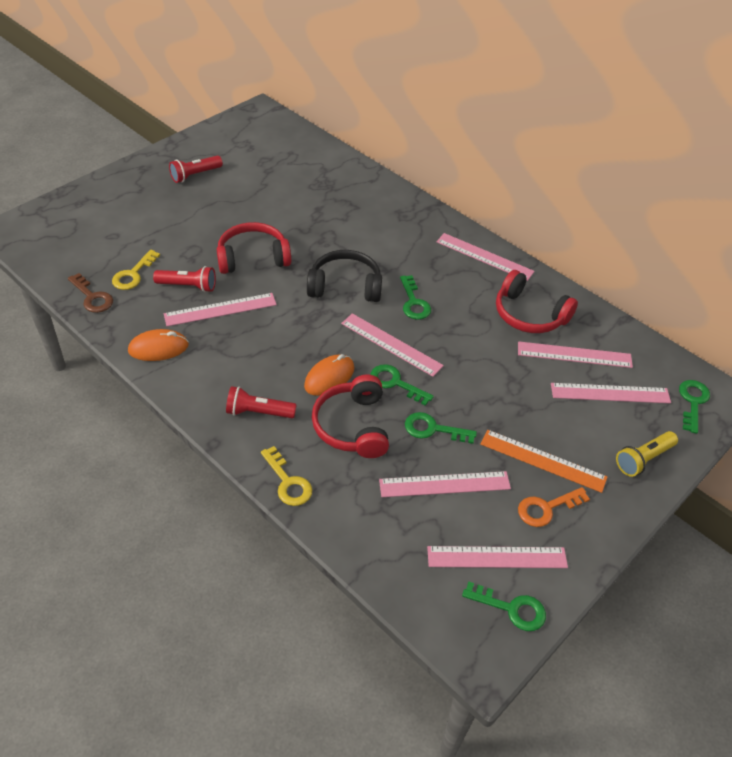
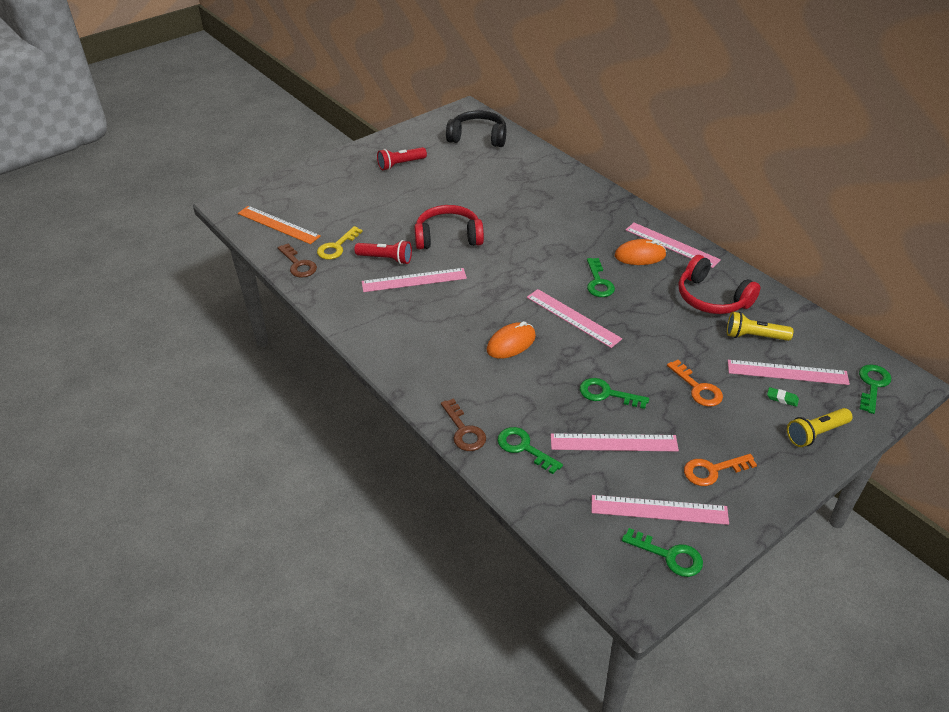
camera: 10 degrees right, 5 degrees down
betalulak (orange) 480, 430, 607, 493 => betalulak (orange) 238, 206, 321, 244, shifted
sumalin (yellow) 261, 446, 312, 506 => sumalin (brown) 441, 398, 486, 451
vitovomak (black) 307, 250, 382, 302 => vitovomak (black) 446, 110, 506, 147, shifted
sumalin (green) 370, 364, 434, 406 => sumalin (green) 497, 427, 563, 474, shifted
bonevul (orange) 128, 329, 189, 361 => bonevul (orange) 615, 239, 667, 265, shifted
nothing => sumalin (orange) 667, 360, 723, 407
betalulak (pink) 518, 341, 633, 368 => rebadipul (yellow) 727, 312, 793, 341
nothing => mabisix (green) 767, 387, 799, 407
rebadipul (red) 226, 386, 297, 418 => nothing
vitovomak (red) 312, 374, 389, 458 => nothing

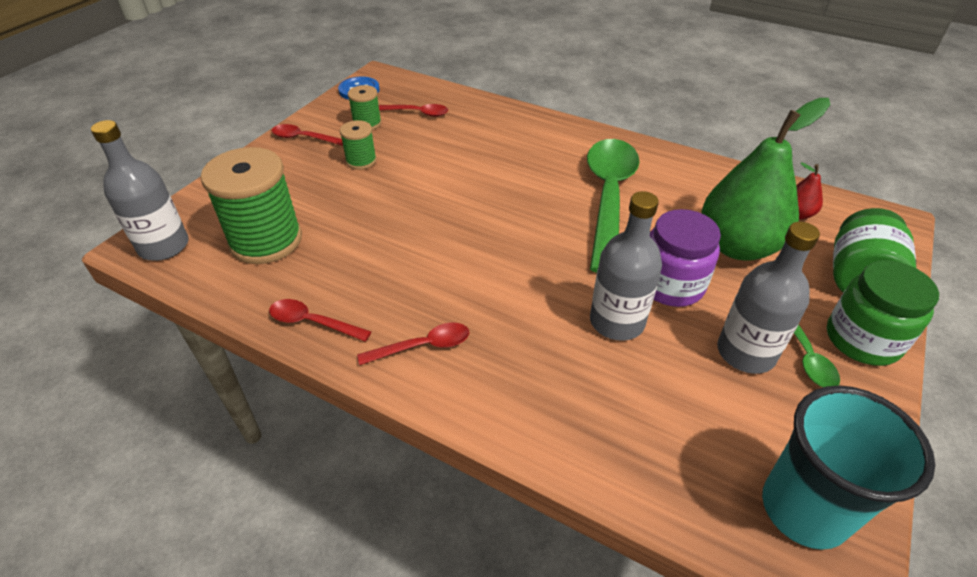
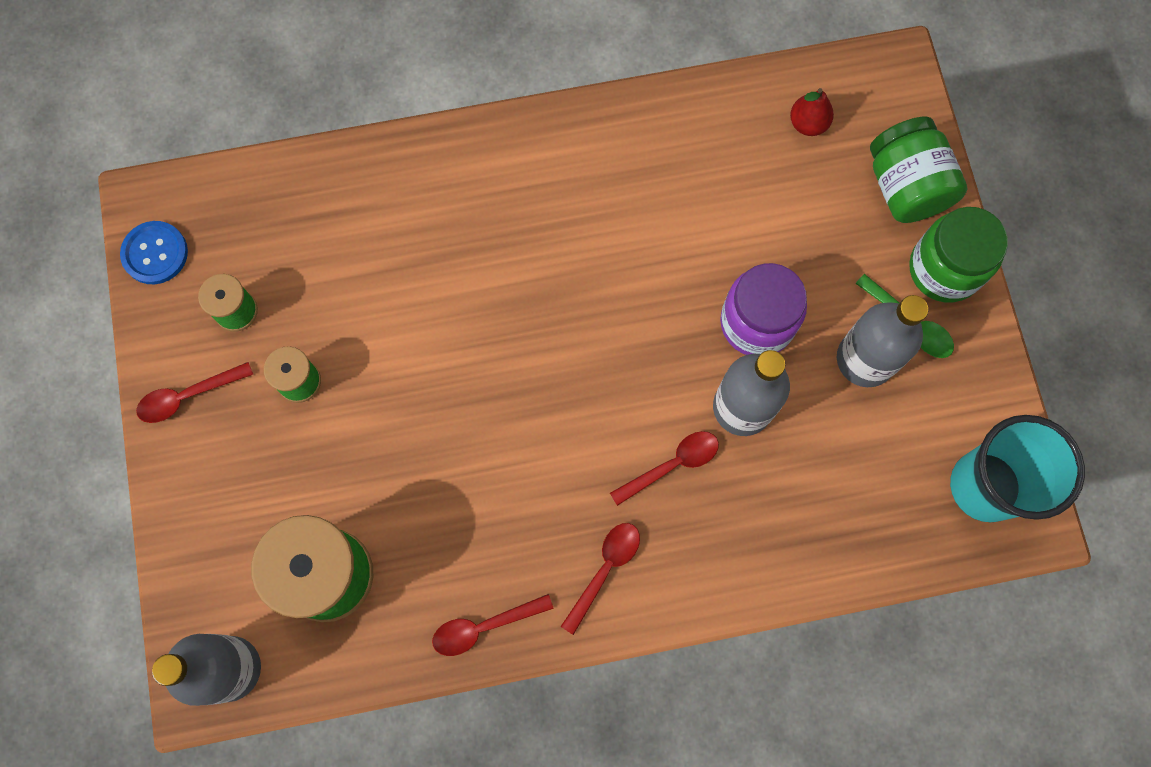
camera: 40 degrees left, 30 degrees up
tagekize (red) 379, 104, 448, 117 => tagekize (red) 610, 431, 719, 506, shifted
tagekize (green) 587, 139, 640, 273 => nothing
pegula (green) 702, 98, 830, 261 => nothing

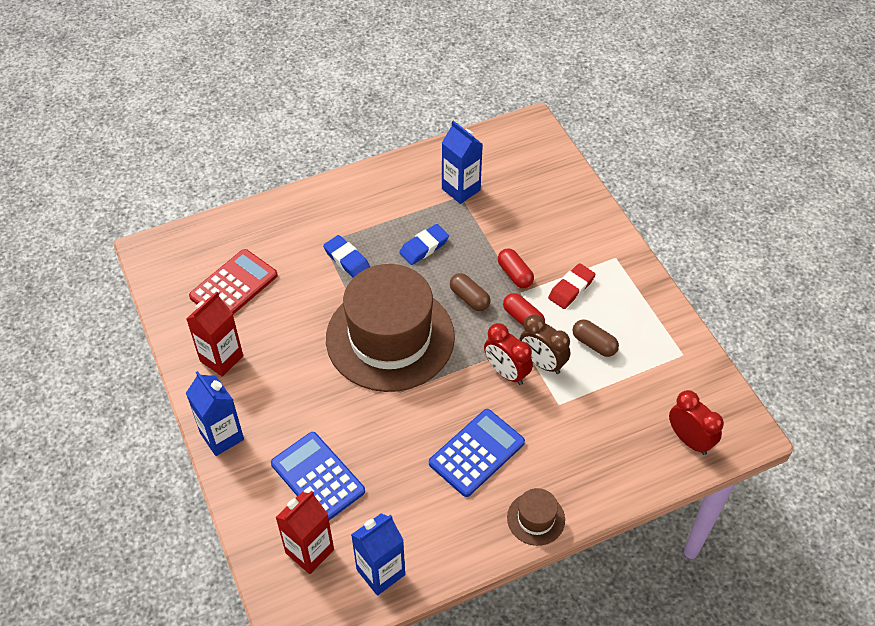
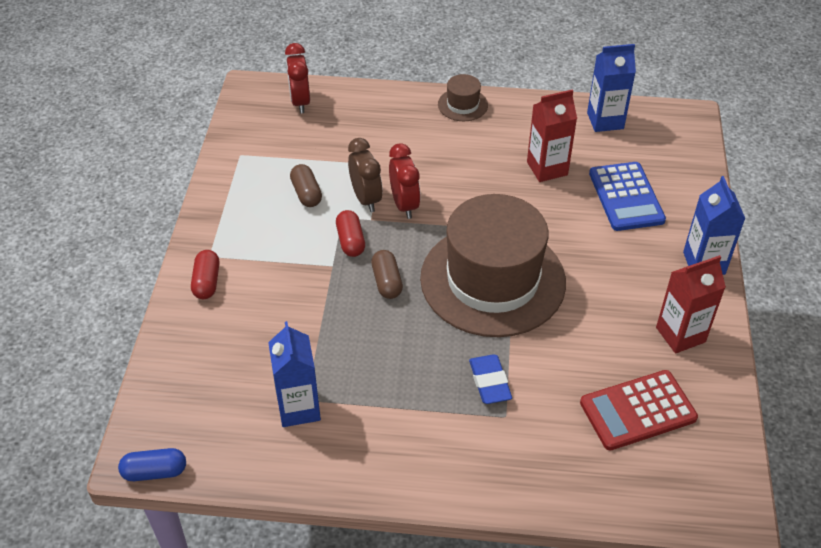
camera: 150 degrees left, 5 degrees down
nothing => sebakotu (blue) 118, 448, 186, 481
sebakotu (red) 498, 249, 534, 288 => sebakotu (red) 191, 250, 219, 299, shifted
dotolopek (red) 275, 491, 334, 574 => dotolopek (red) 527, 89, 577, 182, shifted
mabisix (blue) 399, 224, 449, 265 => nothing
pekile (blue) 429, 409, 525, 497 => nothing
mabisix (red) 548, 263, 595, 309 => nothing

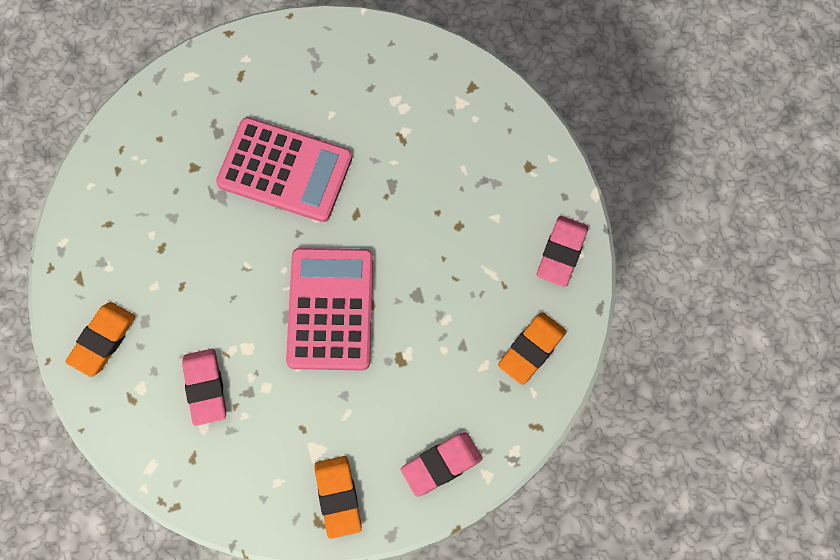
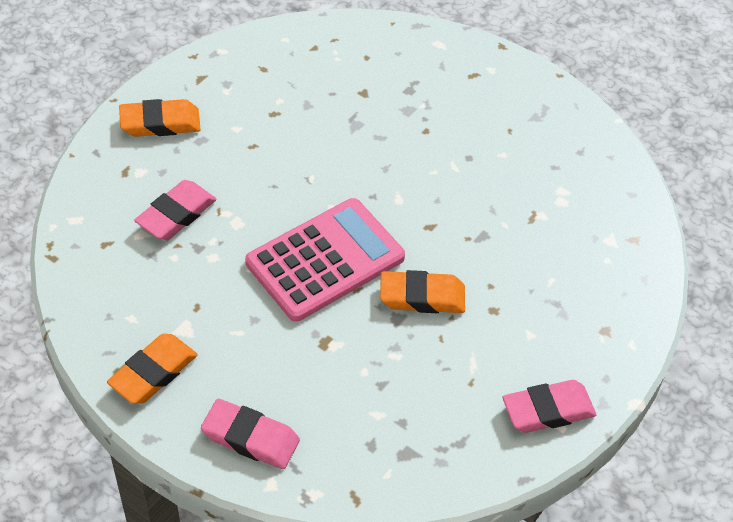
camera: 50 degrees right, 20 degrees down
mabisix (orange) 498, 312, 567, 385 => mabisix (orange) 380, 270, 465, 313, shifted
pekile (pink) 216, 117, 352, 222 => nothing

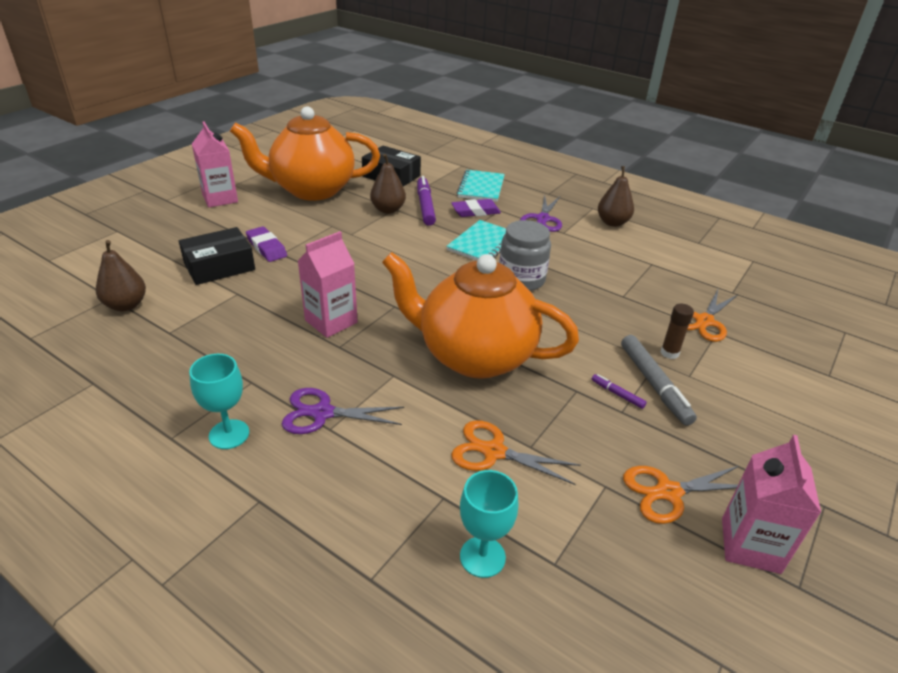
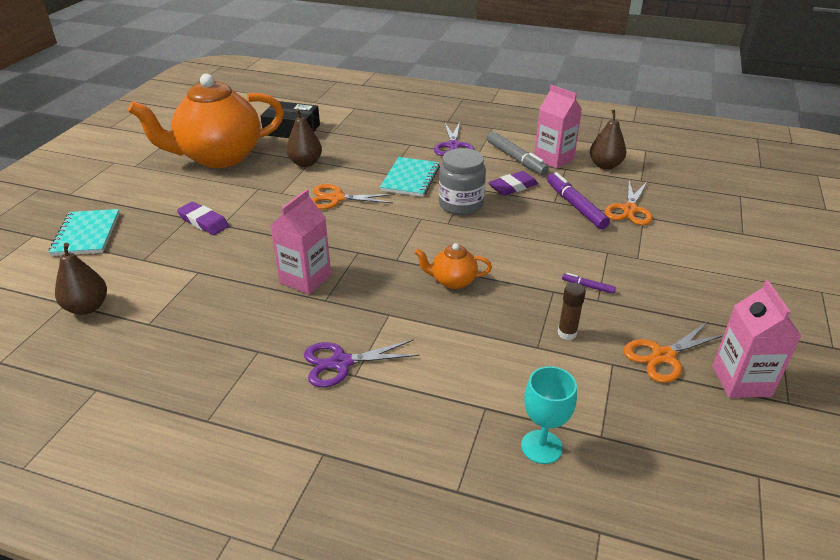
camera: 15 degrees left, 0 degrees up
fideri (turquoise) 457, 170, 505, 202 => fideri (turquoise) 49, 209, 120, 256, shifted
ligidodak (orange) 451, 420, 581, 485 => ligidodak (orange) 312, 184, 395, 210, shifted
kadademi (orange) 382, 252, 579, 379 => kadademi (orange) 415, 243, 492, 289, x0.41
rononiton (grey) 621, 335, 697, 426 => rononiton (grey) 487, 132, 549, 175, shifted
mabisix (purple) 451, 199, 501, 217 => mabisix (purple) 488, 171, 538, 196, shifted
dotolopek (pink) 192, 121, 238, 207 => dotolopek (pink) 534, 85, 582, 169, shifted
rononiton (purple) 417, 176, 436, 226 => rononiton (purple) 547, 172, 610, 229, shifted
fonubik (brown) 661, 303, 694, 359 => fonubik (brown) 558, 283, 586, 340, shifted
pegula (brown) 598, 166, 634, 227 => pegula (brown) 590, 109, 626, 170, shifted
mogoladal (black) 179, 227, 255, 285 => nothing
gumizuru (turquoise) 189, 354, 249, 449 => nothing

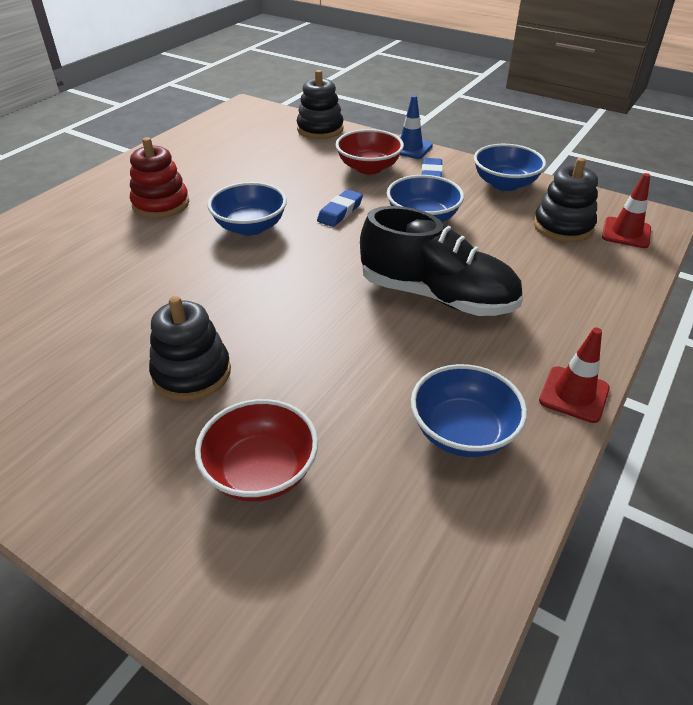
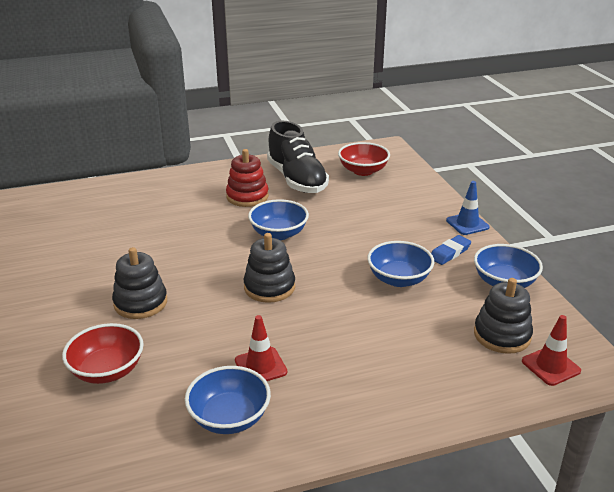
camera: 40 degrees right, 10 degrees down
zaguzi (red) 539, 327, 610, 423 => zaguzi (red) 235, 315, 287, 381, shifted
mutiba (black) 297, 70, 343, 139 => mutiba (black) 244, 233, 295, 303, shifted
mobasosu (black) 360, 206, 523, 316 => mobasosu (black) 267, 121, 329, 193, shifted
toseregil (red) 335, 129, 404, 174 => toseregil (red) 338, 142, 390, 176, shifted
mabisix (blue) 317, 190, 363, 227 => nothing

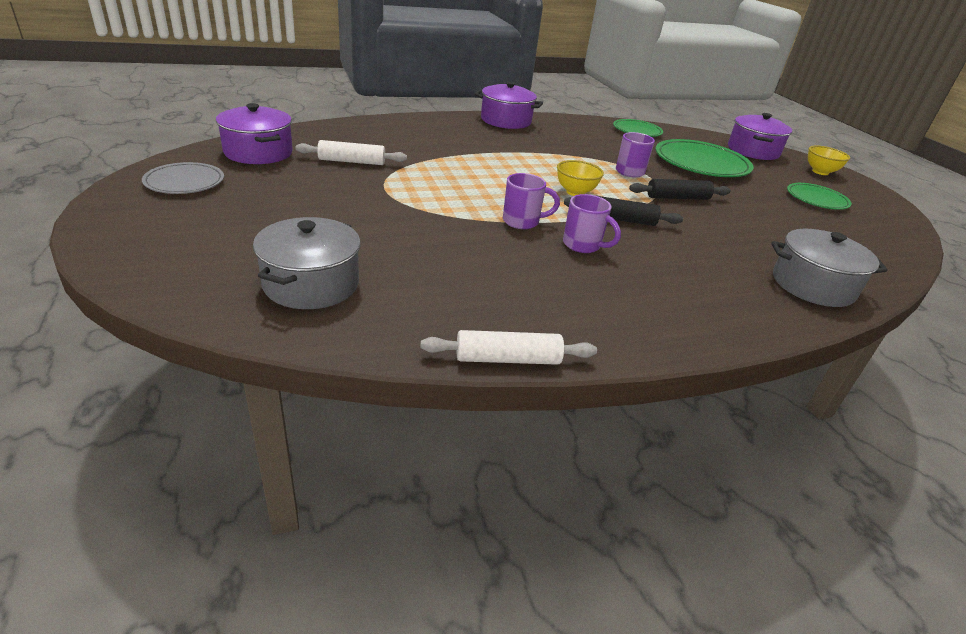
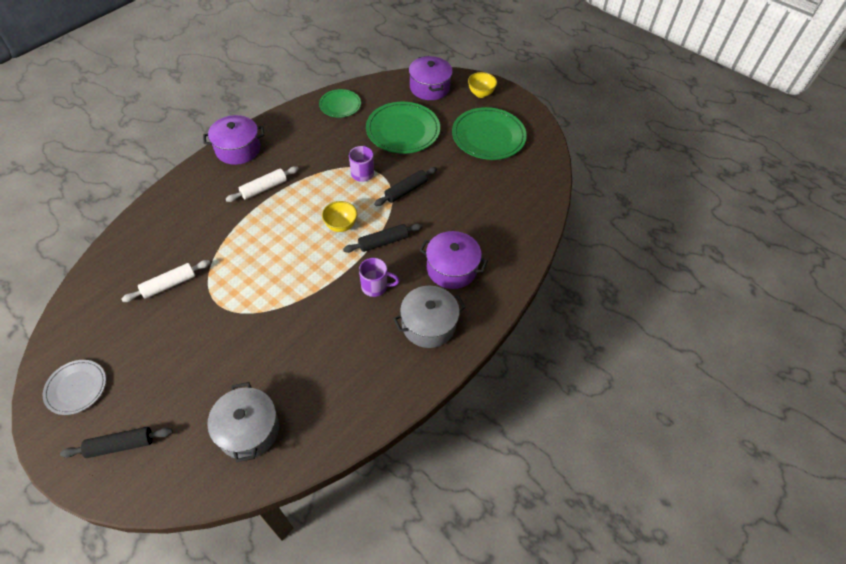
camera: 30 degrees left, 20 degrees up
nothing => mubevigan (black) 60, 427, 173, 458
mubevigan (white) 420, 330, 597, 365 => mubevigan (white) 226, 166, 299, 202, shifted
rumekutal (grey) 771, 229, 887, 307 => rumekutal (grey) 393, 286, 466, 348, shifted
rumekutal (purple) 216, 103, 293, 164 => rumekutal (purple) 419, 231, 488, 289, shifted
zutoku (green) 787, 183, 852, 210 => zutoku (green) 452, 107, 527, 160, x1.72
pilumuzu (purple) 503, 173, 560, 229 => nothing

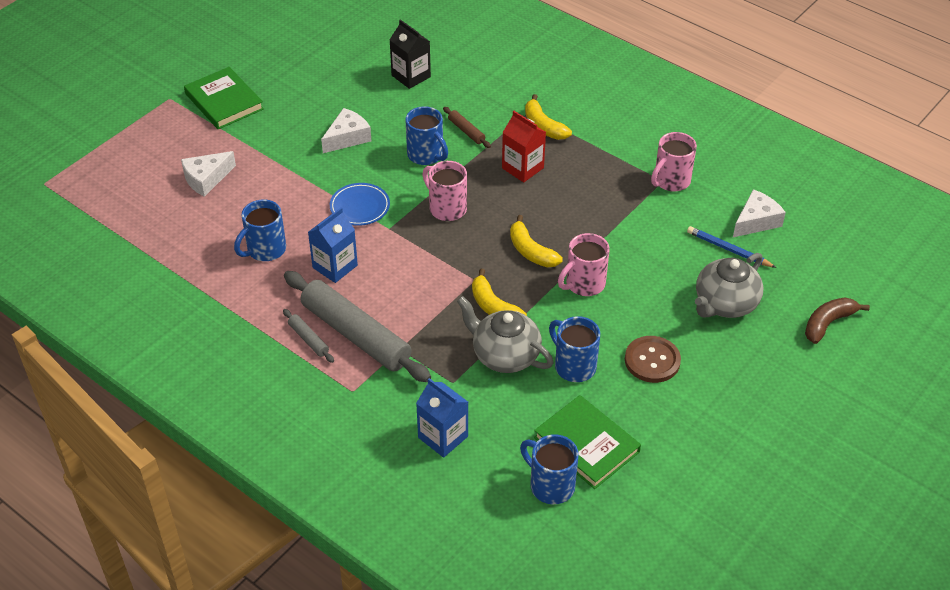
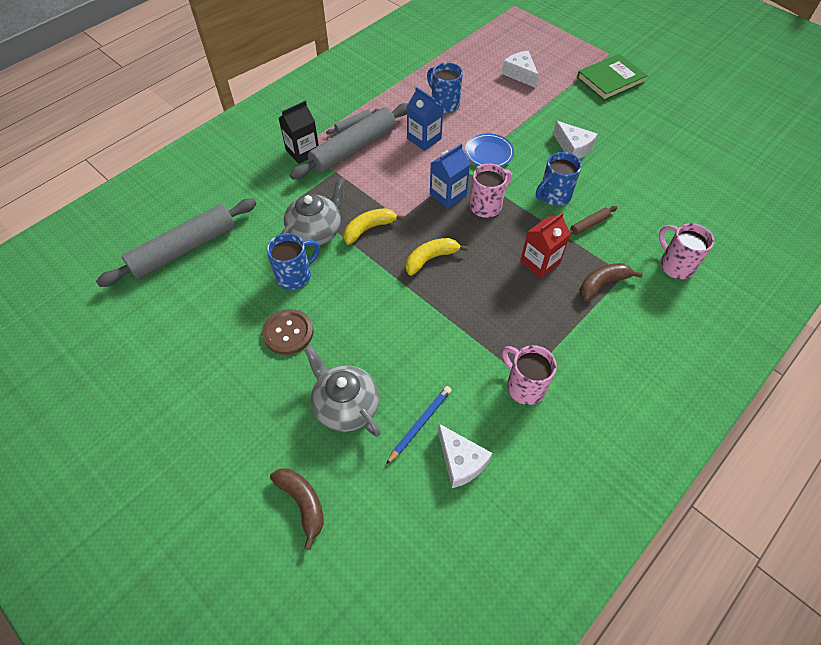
camera: 95 degrees right, 10 degrees up
pilumuzu (blue) 520, 434, 579, 504 => mubevigan (grey) 96, 198, 256, 287
dotolopek (black) 390, 19, 431, 89 => dotolopek (black) 279, 101, 319, 164, shifted
dotolopek (blue) 416, 378, 468, 458 => dotolopek (blue) 430, 144, 470, 208, shifted
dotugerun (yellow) 525, 94, 572, 140 => dotugerun (brown) 580, 263, 643, 301
pilumuzu (pink) 558, 233, 610, 296 => pilumuzu (pink) 659, 223, 714, 279, shifted
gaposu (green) 534, 395, 641, 489 => nothing

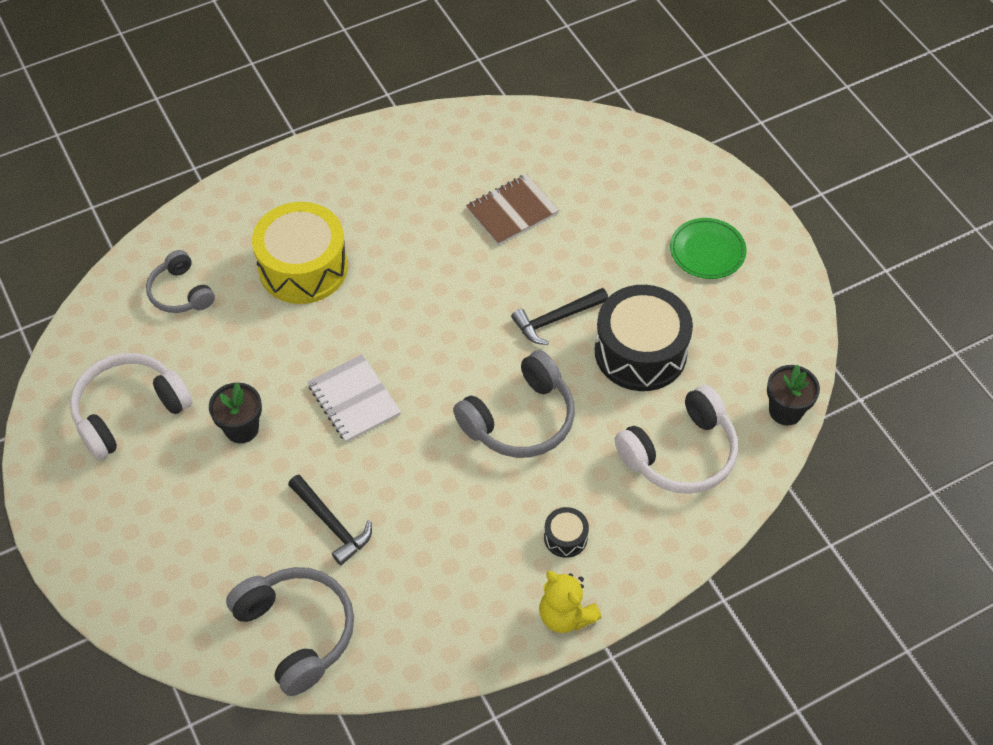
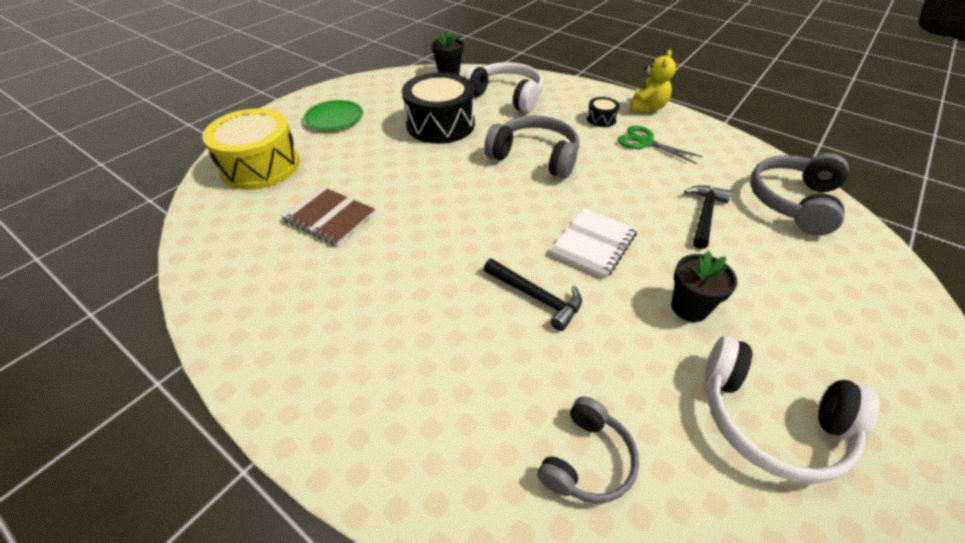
camera: 115 degrees left, 10 degrees down
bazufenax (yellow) 252, 202, 348, 304 => bazufenax (yellow) 202, 108, 300, 190, shifted
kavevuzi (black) 511, 288, 608, 345 => kavevuzi (black) 483, 259, 582, 331, shifted
nothing => ligidodak (green) 617, 125, 703, 164

